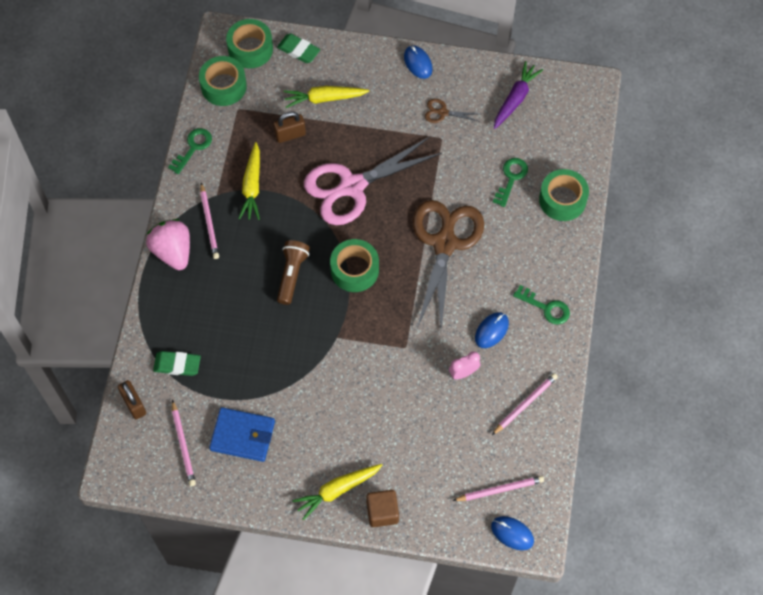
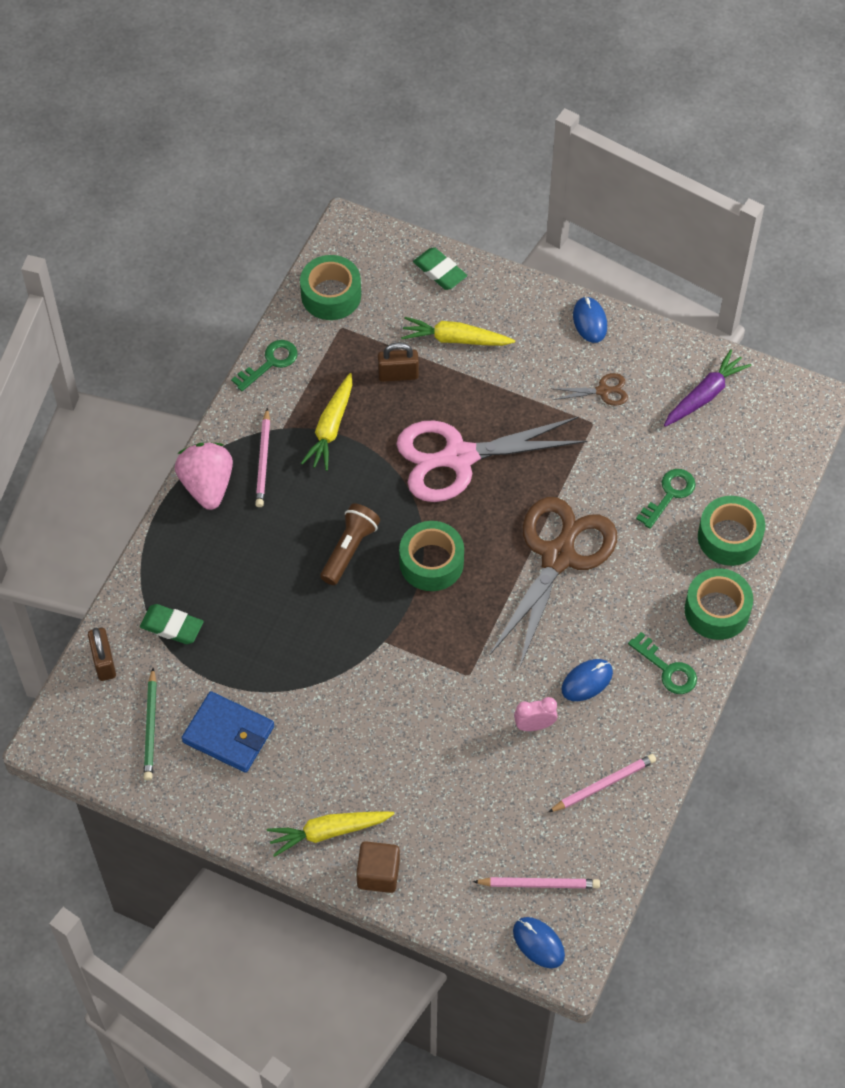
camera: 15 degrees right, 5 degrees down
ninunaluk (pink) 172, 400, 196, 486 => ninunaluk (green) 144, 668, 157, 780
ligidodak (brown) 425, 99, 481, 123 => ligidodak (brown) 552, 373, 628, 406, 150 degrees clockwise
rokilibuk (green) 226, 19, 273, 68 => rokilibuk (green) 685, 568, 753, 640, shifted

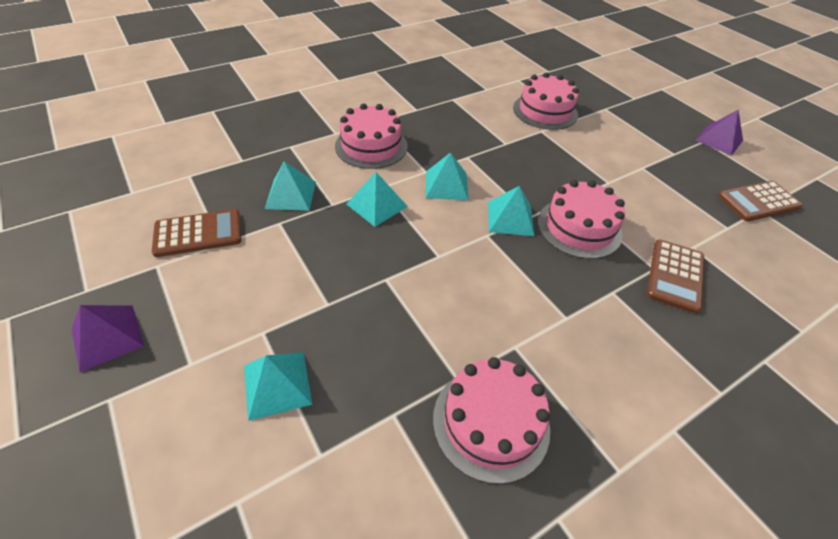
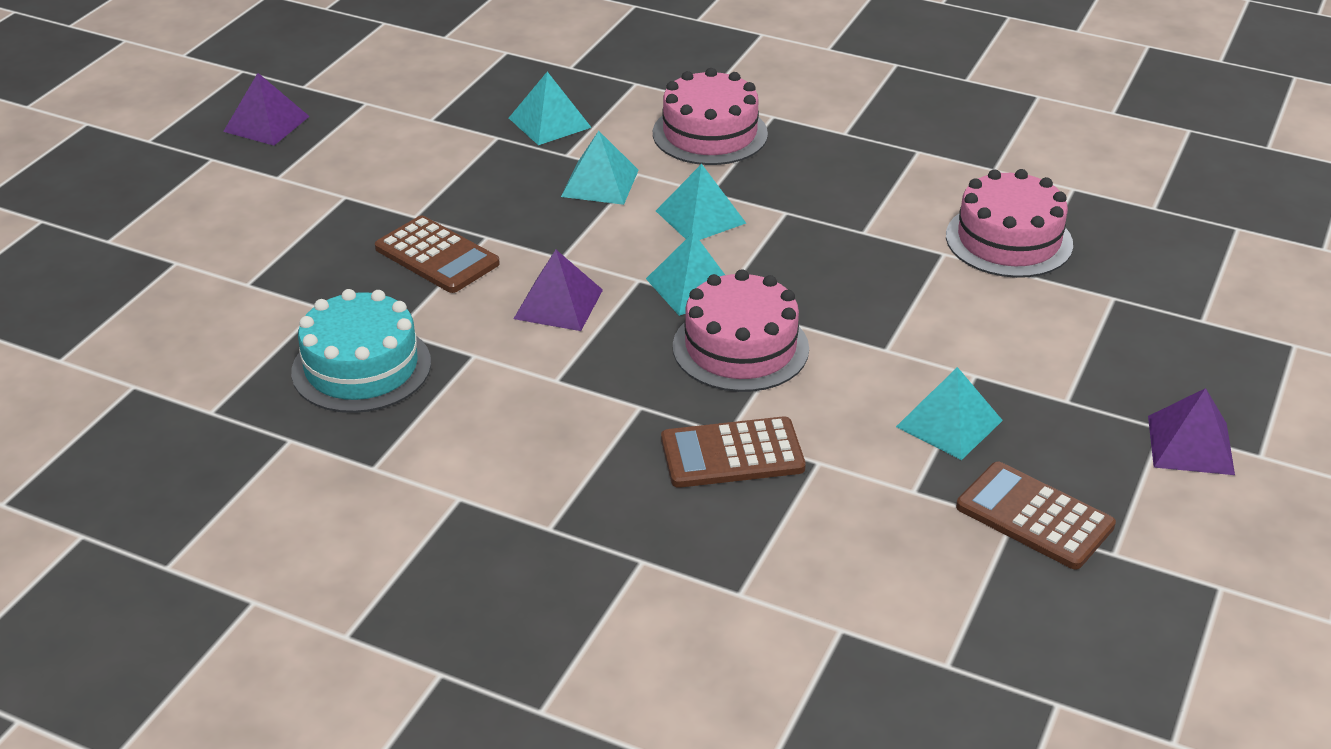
camera: 60 degrees right, 10 degrees down
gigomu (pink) 433, 357, 550, 484 => gigomu (turquoise) 291, 289, 431, 413
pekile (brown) 152, 209, 242, 257 => pekile (brown) 375, 216, 500, 293, shifted
nothing => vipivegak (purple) 514, 250, 603, 331
vipivegak (turquoise) 244, 352, 312, 421 => vipivegak (turquoise) 896, 367, 1003, 460, shifted

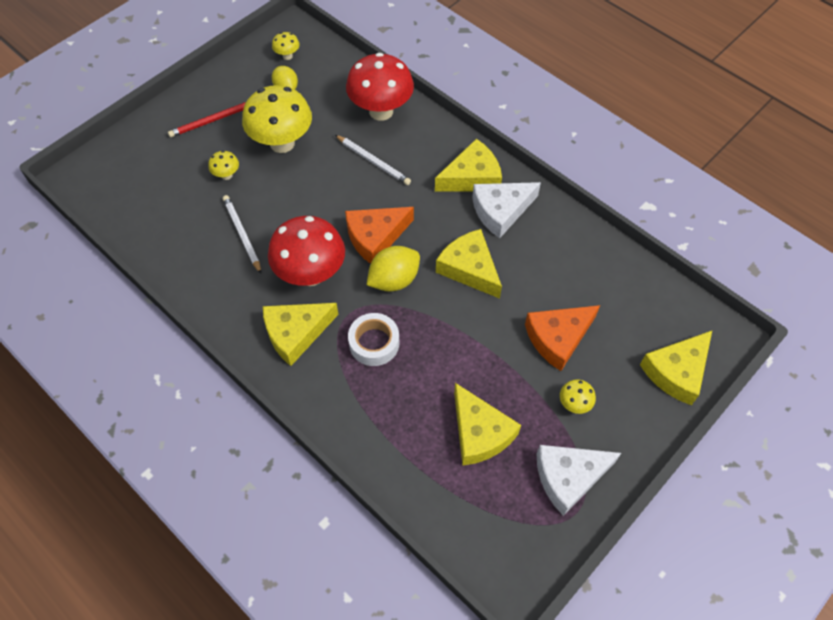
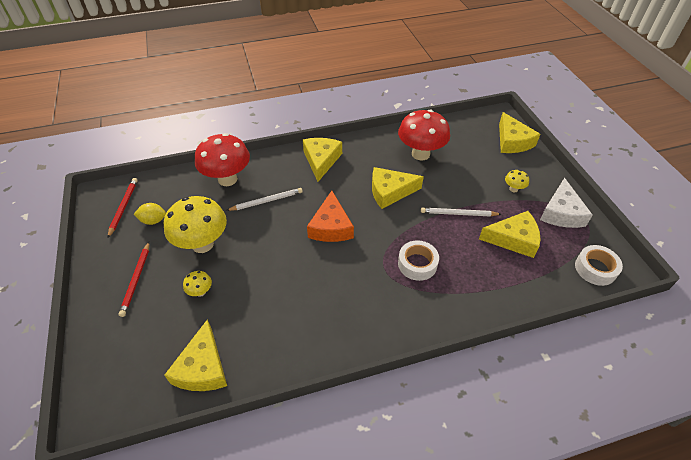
camera: 60 degrees left, 10 degrees down
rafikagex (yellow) 272, 32, 300, 60 => ninunaluk (red) 108, 178, 138, 238
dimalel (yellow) 263, 303, 339, 366 => dimalel (yellow) 164, 320, 227, 391, shifted
rafikagex (red) 268, 216, 345, 286 => rafikagex (red) 398, 110, 450, 160, shifted
ninunaluk (white) 223, 195, 261, 274 => ninunaluk (white) 421, 208, 501, 217, shifted
nothing => rokilibuk (white) 575, 245, 623, 286
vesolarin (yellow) 367, 246, 420, 292 => nothing
dimalel (white) 472, 182, 541, 238 => nothing
dimalel (orange) 525, 305, 600, 371 => nothing

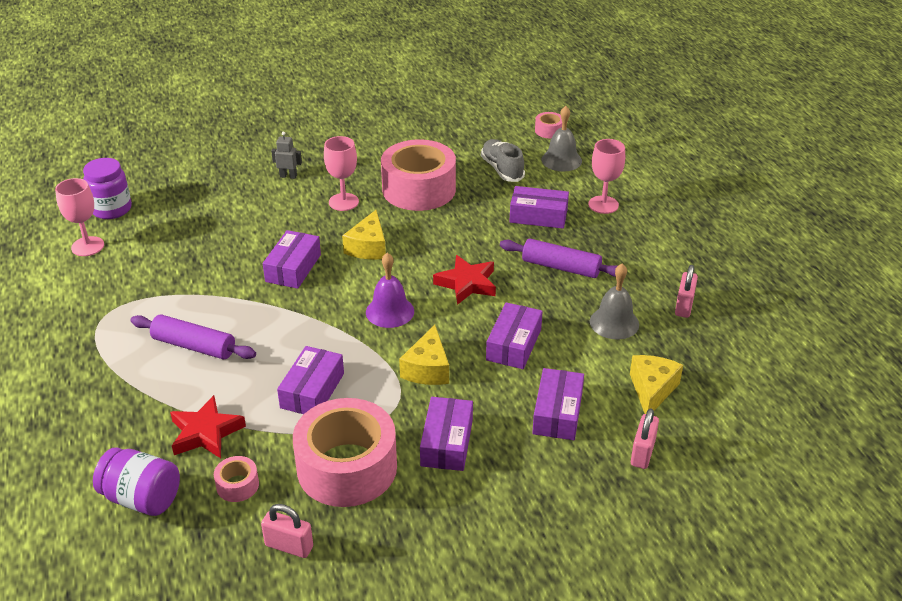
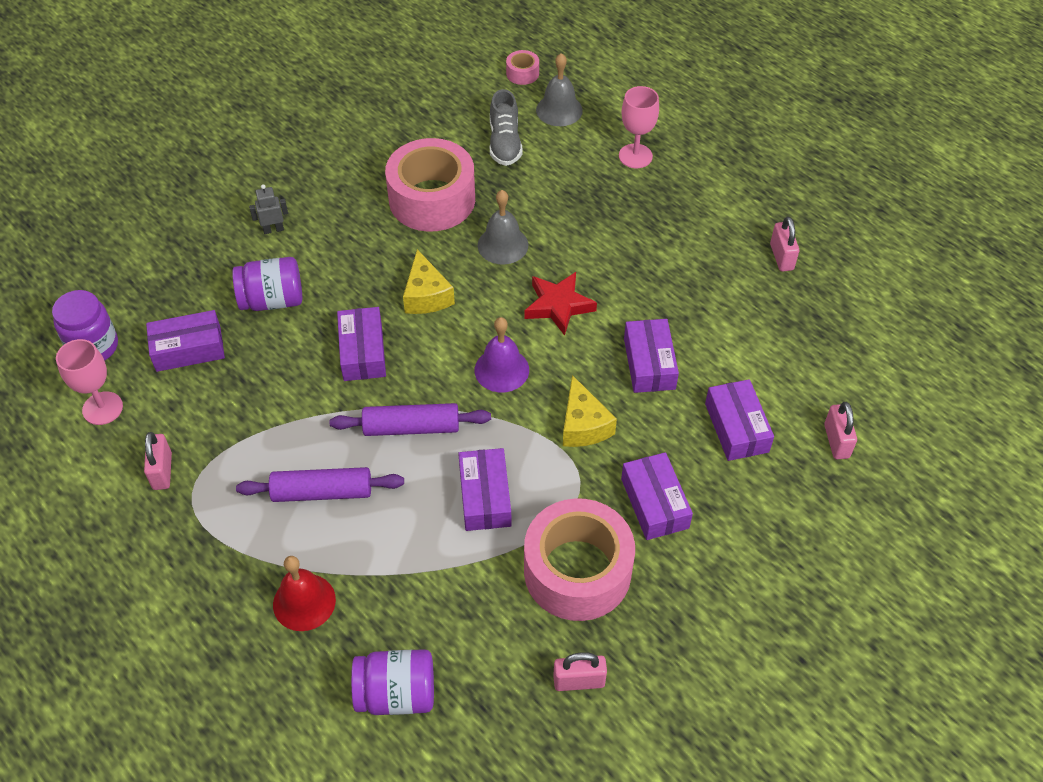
camera: 25 degrees left, 15 degrees up
nothing => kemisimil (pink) 144, 432, 172, 490
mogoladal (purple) 509, 186, 569, 228 => mogoladal (purple) 146, 310, 225, 372, shifted
nothing => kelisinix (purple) 232, 257, 302, 311
nothing => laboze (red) 273, 556, 336, 631
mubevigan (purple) 500, 238, 617, 278 => mubevigan (purple) 330, 403, 491, 436, shifted
laboze (grey) 590, 264, 639, 339 => laboze (grey) 478, 190, 528, 264, shifted
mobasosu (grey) 481, 139, 525, 182 => mobasosu (grey) 490, 89, 522, 166, 135 degrees counterclockwise
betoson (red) 170, 395, 246, 458 => nothing
rokilibuk (pink) 214, 456, 259, 502 => nothing
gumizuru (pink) 324, 136, 359, 211 => nothing
dimalel (yellow) 630, 355, 683, 414 => nothing

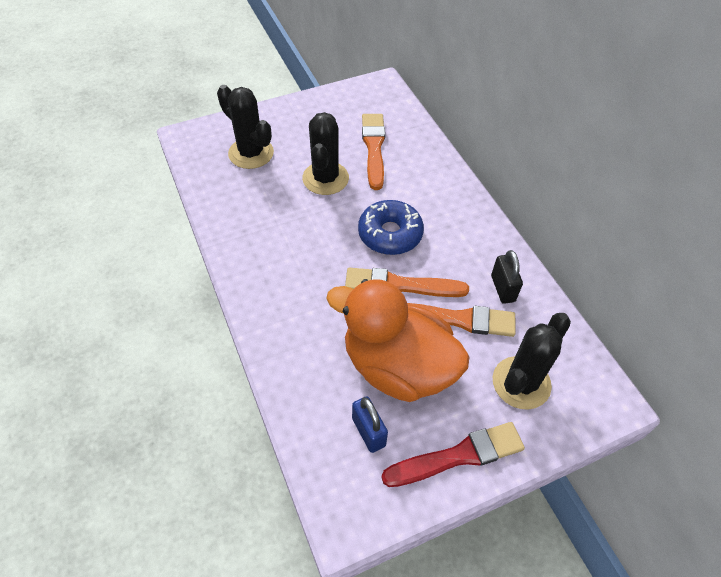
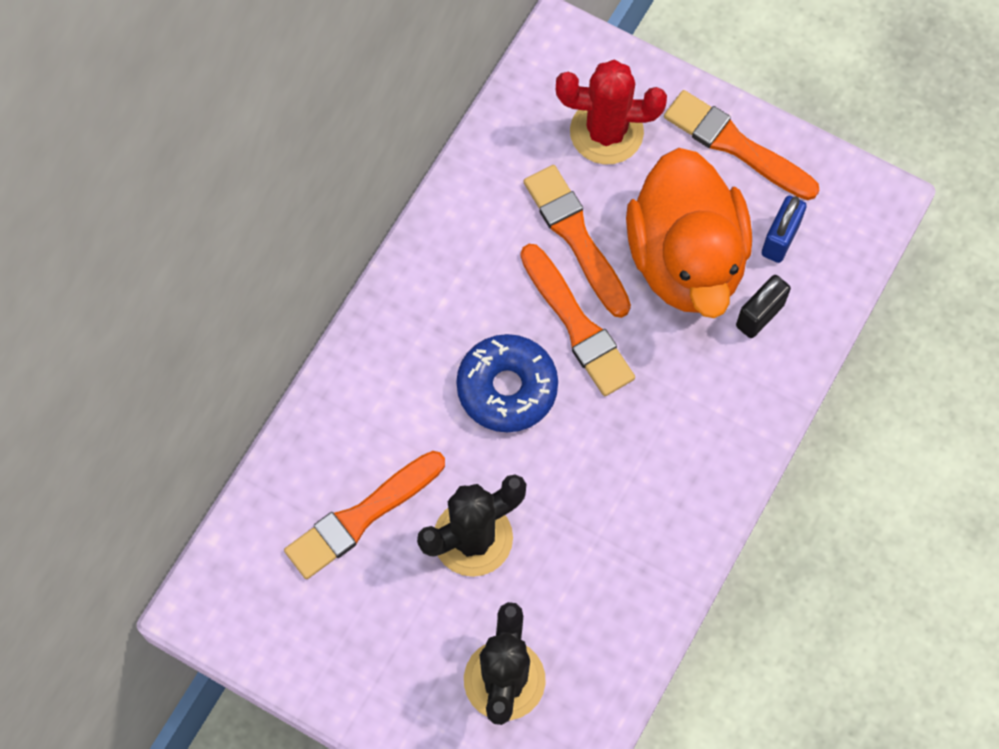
camera: 125 degrees left, 15 degrees up
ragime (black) 493, 313, 571, 410 => ragime (red) 556, 60, 667, 165
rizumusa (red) 381, 422, 525, 487 => rizumusa (orange) 664, 90, 819, 200
kemisimil (black) 491, 250, 523, 304 => kemisimil (black) 736, 275, 791, 338, shifted

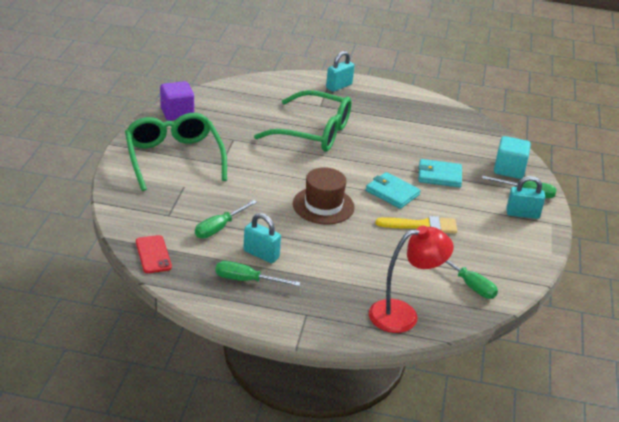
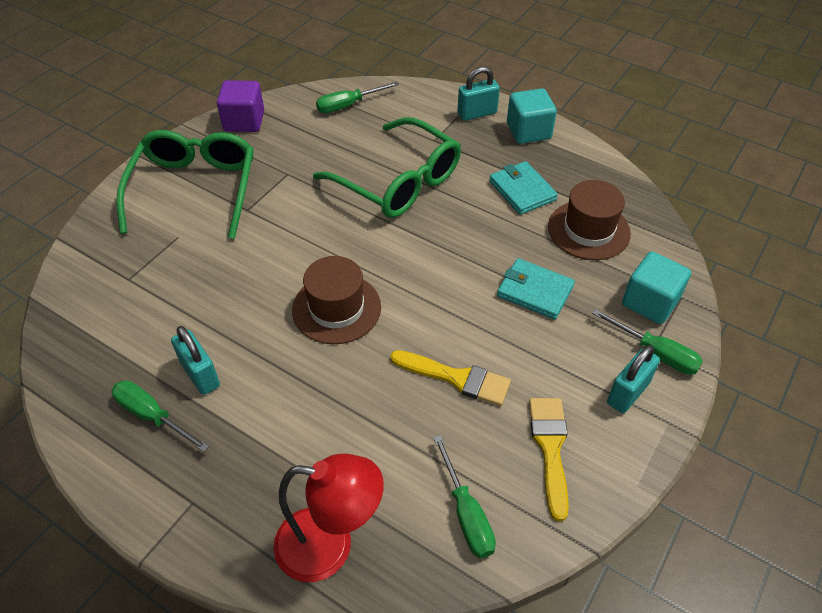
camera: 25 degrees right, 15 degrees up
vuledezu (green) 195, 200, 257, 238 => vuledezu (green) 316, 82, 399, 113, shifted
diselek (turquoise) 366, 172, 421, 209 => diselek (turquoise) 489, 161, 558, 215, shifted
nothing => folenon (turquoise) 507, 88, 557, 144
nothing => rizumusa (yellow) 529, 398, 569, 521
nothing => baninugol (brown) 548, 180, 631, 260
kemisimil (turquoise) 506, 176, 545, 219 => kemisimil (turquoise) 607, 345, 660, 413, 75 degrees counterclockwise
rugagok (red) 136, 235, 172, 273 => nothing

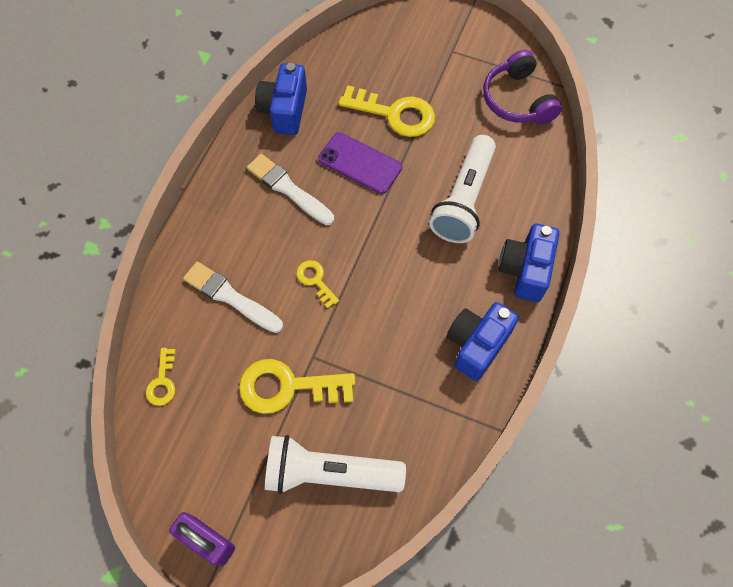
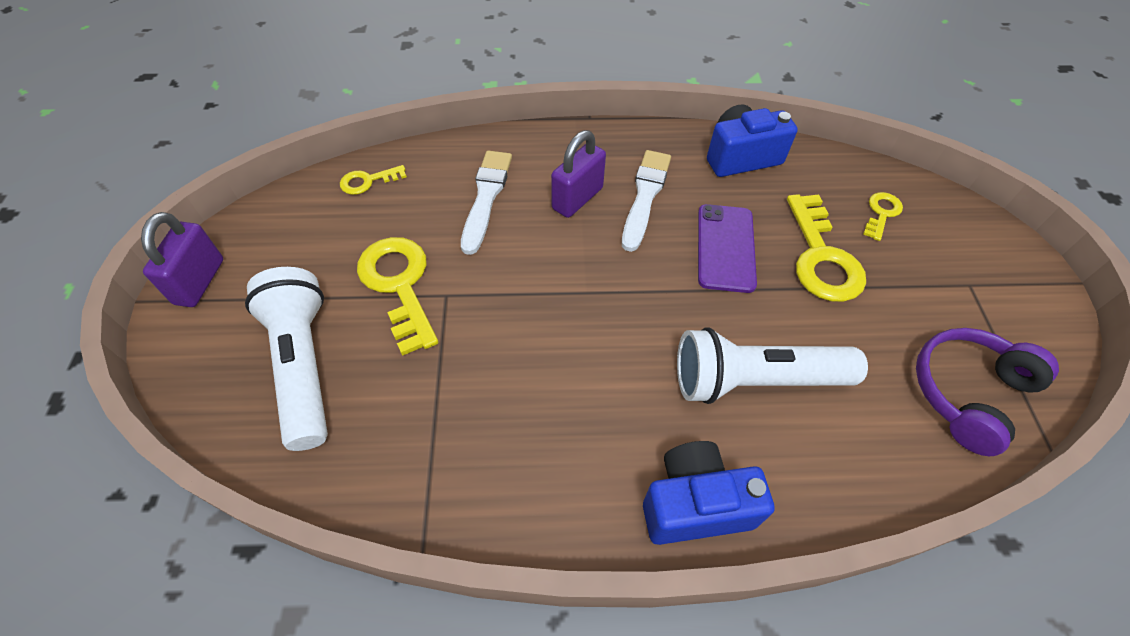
camera: 65 degrees right, 10 degrees down
nothing => kemisimil (purple) 551, 130, 606, 218
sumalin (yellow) 297, 260, 339, 308 => sumalin (yellow) 863, 192, 903, 241, shifted
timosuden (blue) 447, 302, 519, 381 => nothing

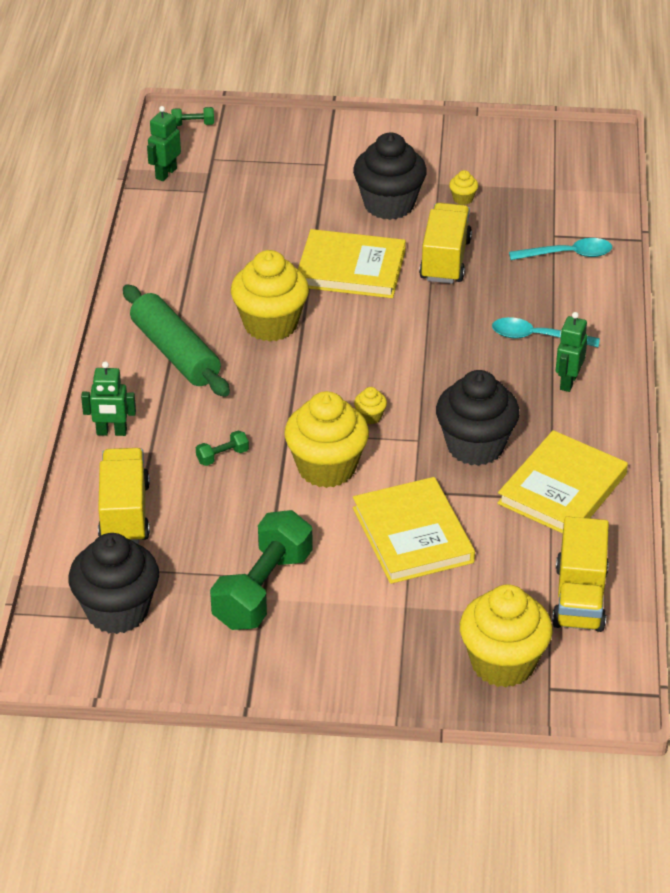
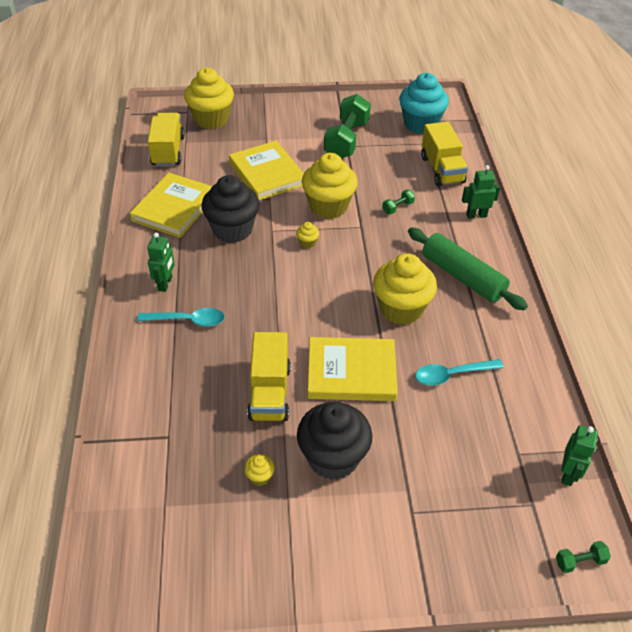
camera: 170 degrees right, 5 degrees up
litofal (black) 68, 533, 159, 634 => litofal (turquoise) 399, 73, 449, 134
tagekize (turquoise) 509, 238, 612, 260 => tagekize (turquoise) 415, 359, 504, 386, shifted

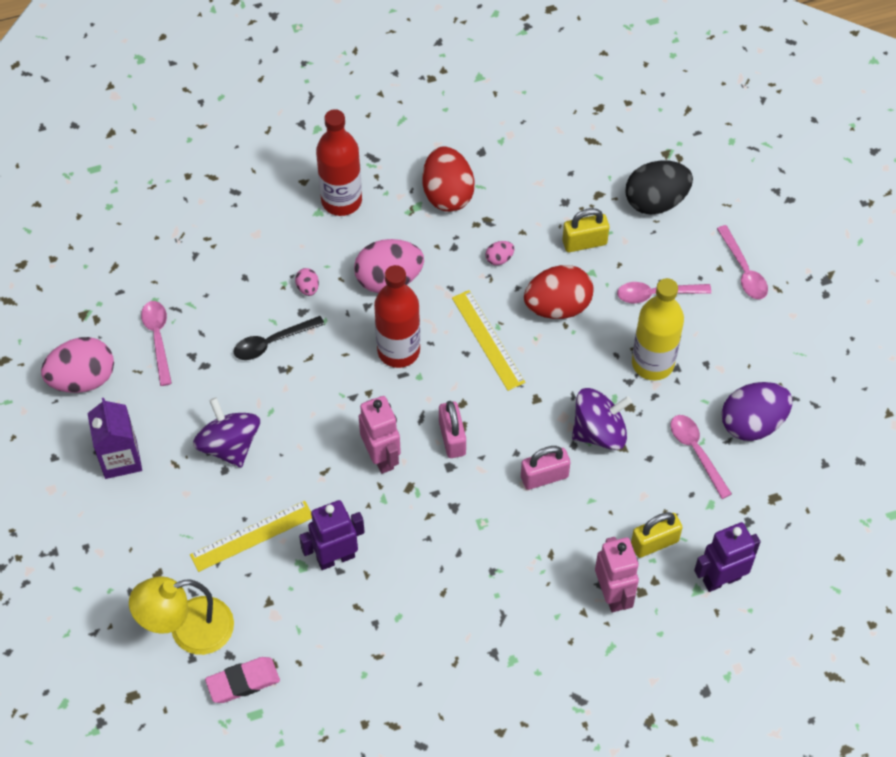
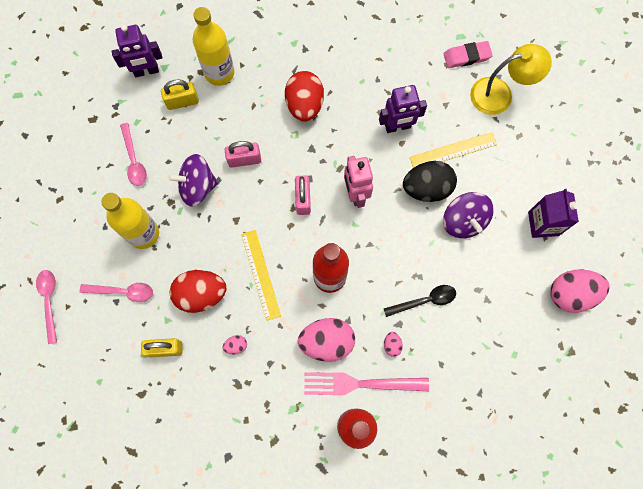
camera: 170 degrees left, 15 degrees up
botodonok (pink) 595, 537, 639, 612 => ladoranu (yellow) 193, 7, 234, 86
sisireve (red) 423, 147, 474, 212 => sisireve (red) 285, 71, 324, 122, shifted
nothing => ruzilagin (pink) 304, 372, 429, 395
sisireve (black) 625, 161, 693, 215 => sisireve (black) 403, 161, 457, 202, shifted
tagekize (pink) 141, 301, 172, 386 => nothing
sisireve (purple) 722, 382, 792, 441 => nothing

